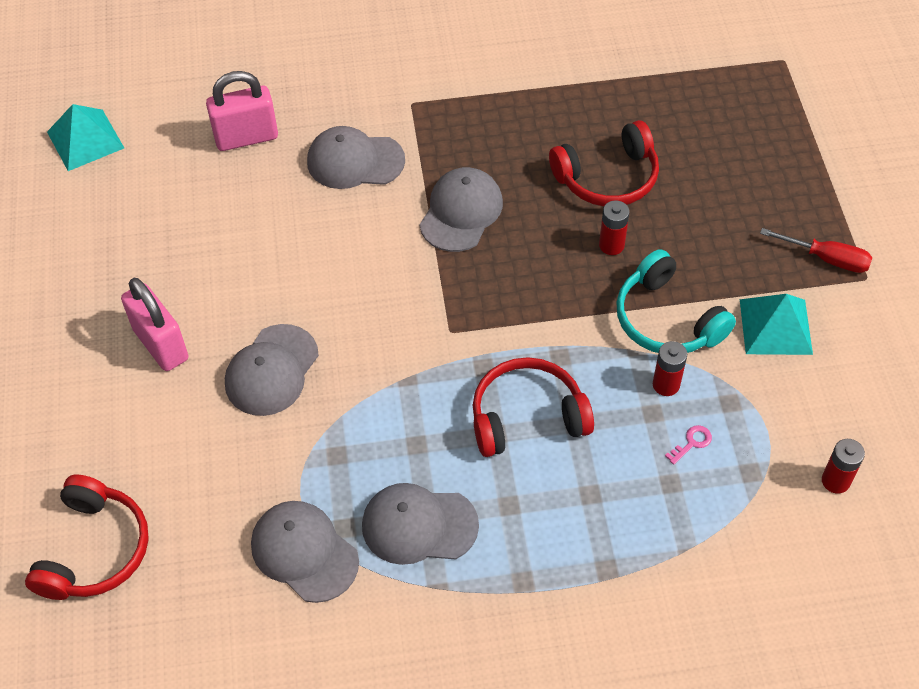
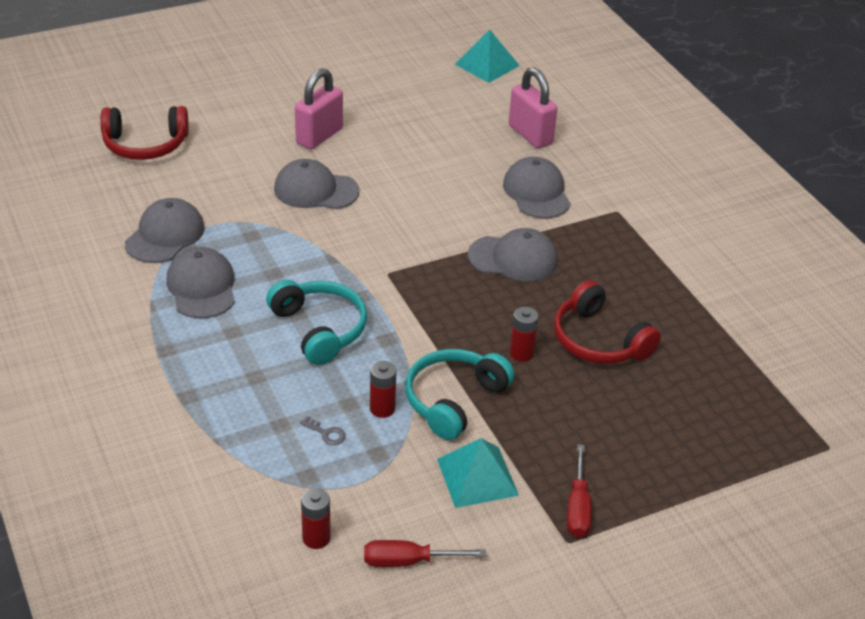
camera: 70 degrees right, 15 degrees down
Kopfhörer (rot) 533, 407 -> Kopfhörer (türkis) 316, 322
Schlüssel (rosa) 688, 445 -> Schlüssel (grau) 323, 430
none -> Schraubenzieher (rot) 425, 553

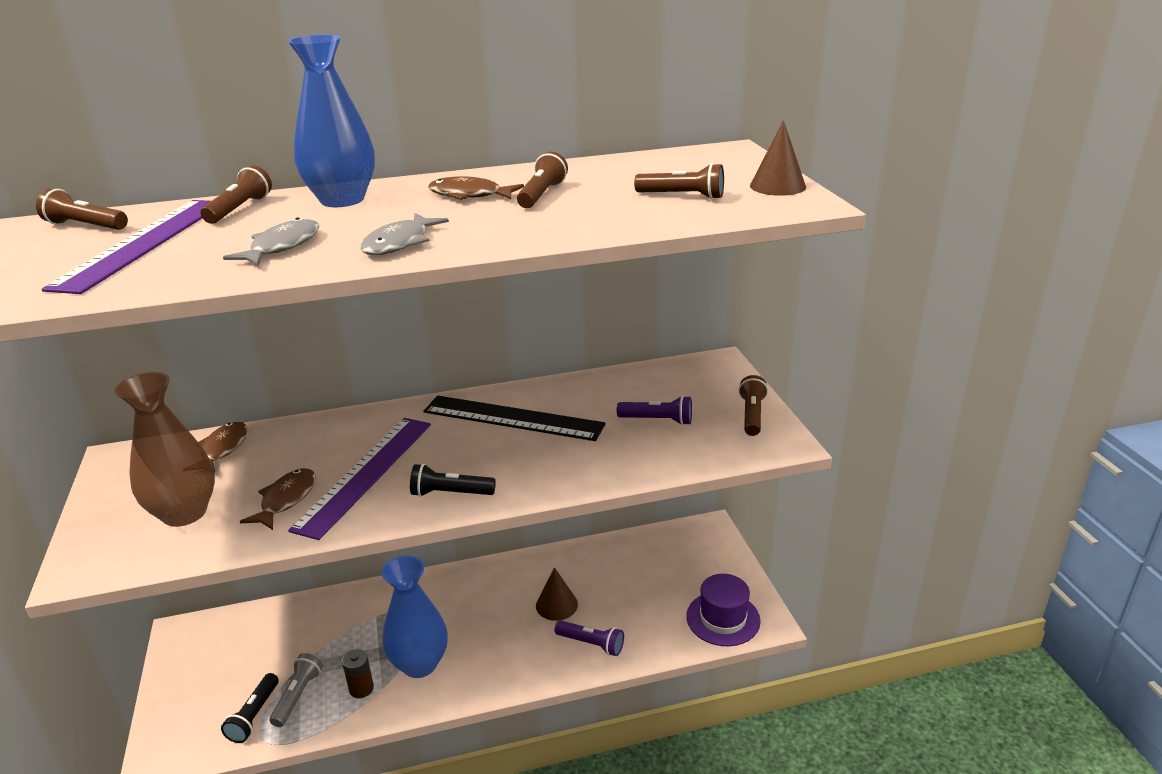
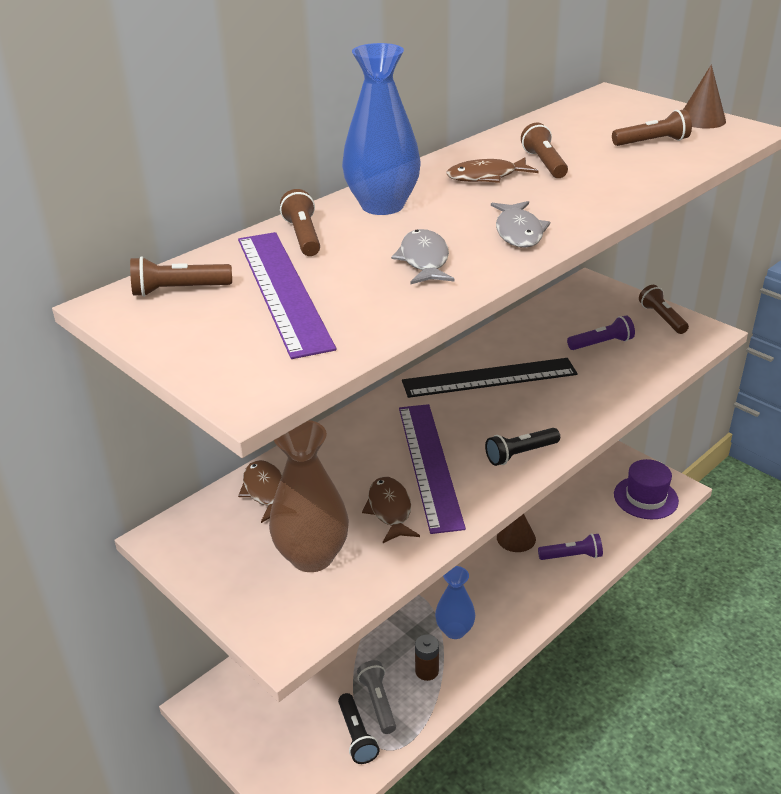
camera: 30 degrees left, 5 degrees up
Vase (blau) 415, 617 -> Vase (blau) 455, 602, x0.66

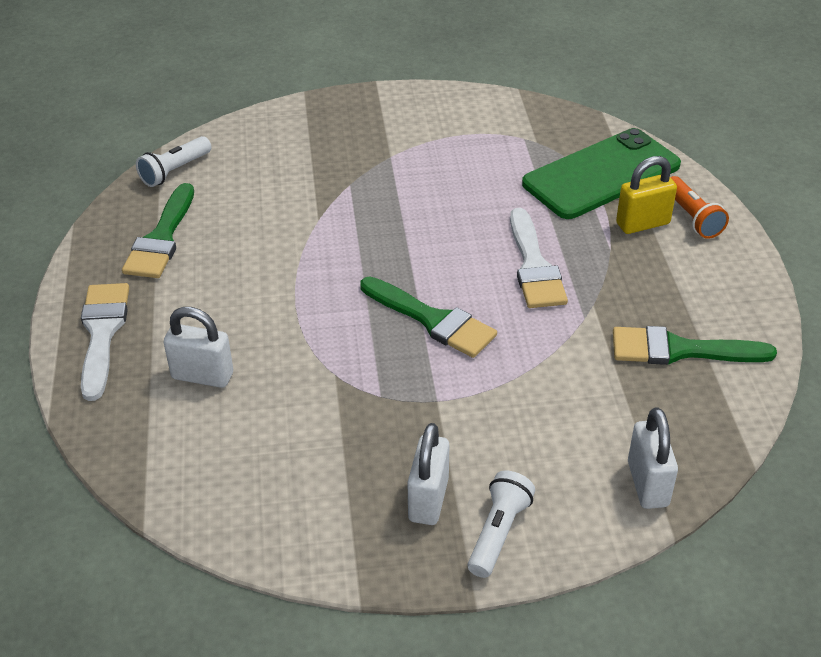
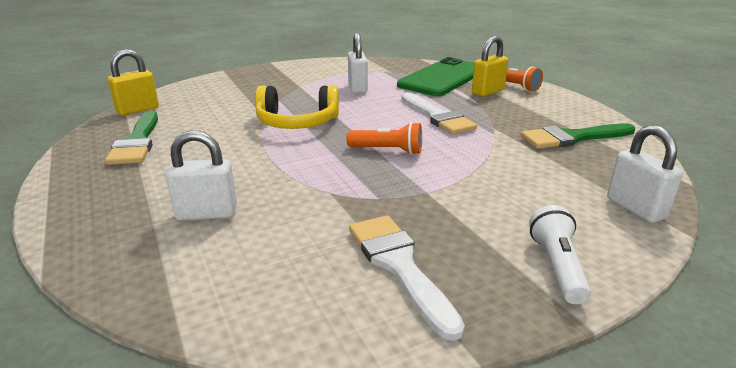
camera: 20 degrees left, 15 degrees down
Taschenlampe (weiß) 174, 161 -> Vorhängeschloss (gelb) 133, 82
none -> Kopfhörer (gelb) 297, 107
Pinsel (grün) 428, 317 -> Taschenlampe (orange) 384, 138
Vorhängeschloss (weiß) 428, 474 -> Vorhängeschloss (weiß) 358, 63, relocated
Pinsel (weiß) 105, 342 -> Pinsel (weiß) 407, 278, relocated

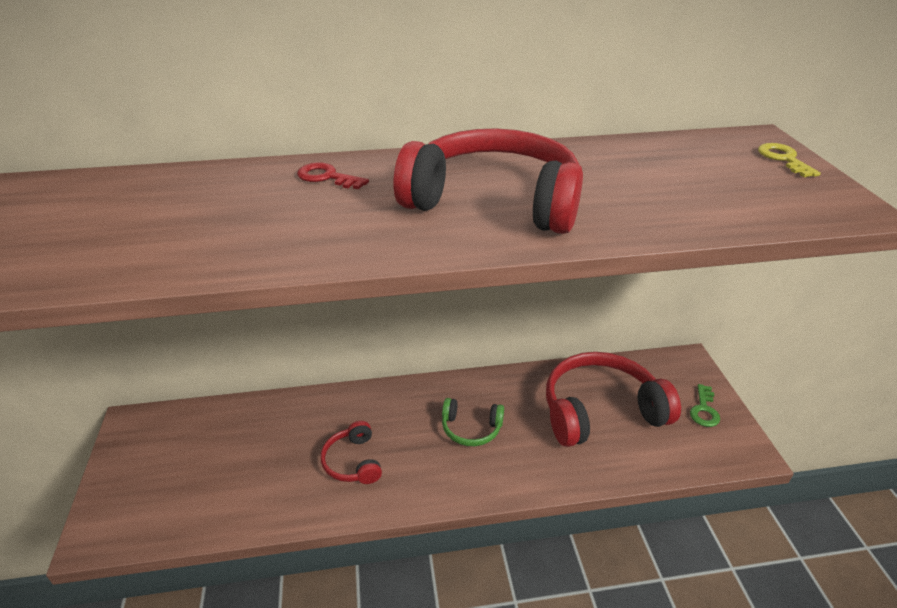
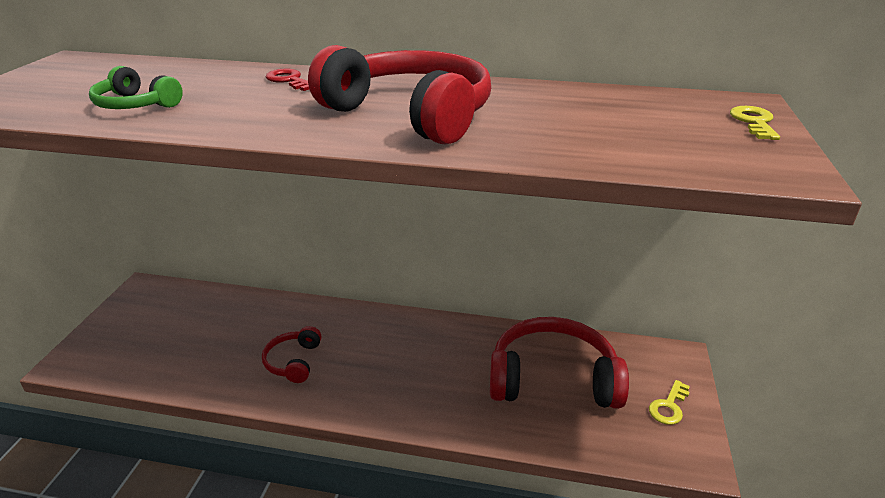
camera: 20 degrees right, 5 degrees down
Kopfhörer (grün) 473, 422 -> Kopfhörer (grün) 136, 87, relocated
Schlüssel (grün) 705, 405 -> Schlüssel (gelb) 669, 402

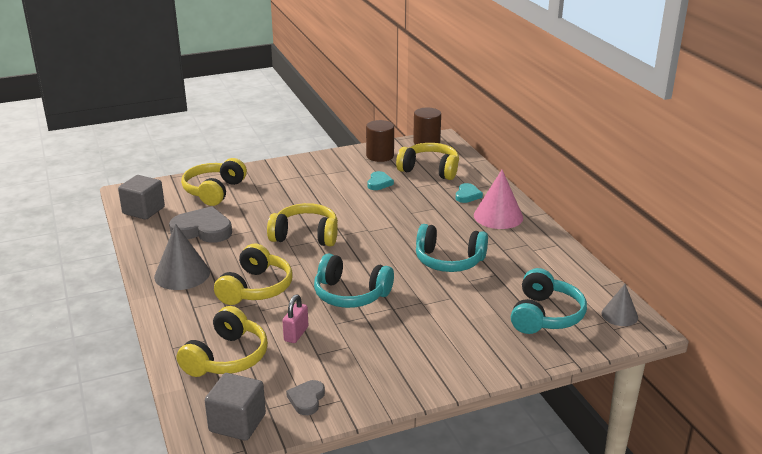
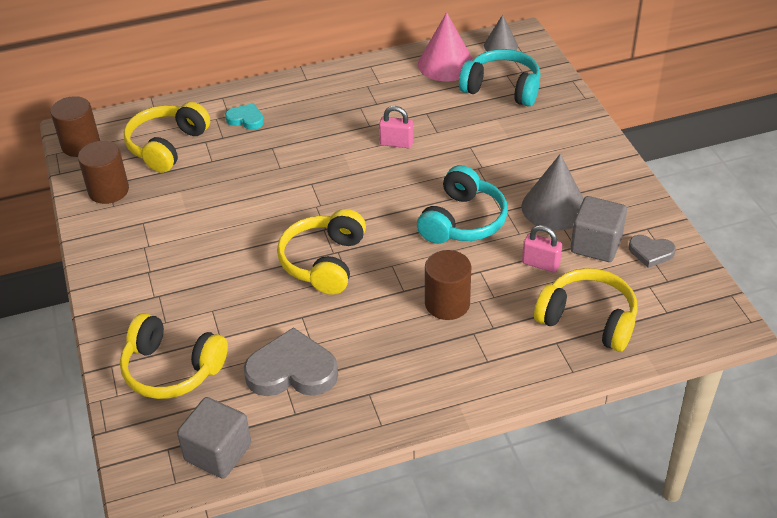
camera: 85 degrees left, 15 degrees up
Herz (grau) 200, 224 -> Herz (grau) 291, 361, 75 degrees clockwise
Kopfhörer (türkis) 452, 248 -> Vorhängeschloss (rosa) 396, 127
Kegel (rosa) 498, 199 -> Kegel (rosa) 445, 46, relocated
Kopfhörer (gelb) 253, 274 -> Vollzylinder (braun) 448, 285
Kegel (grau) 182, 257 -> Kegel (grau) 552, 192, relocated
Kubus (grau) 235, 407 -> Kubus (grau) 598, 229, relocated
Herz (türkis) 381, 180 -> none

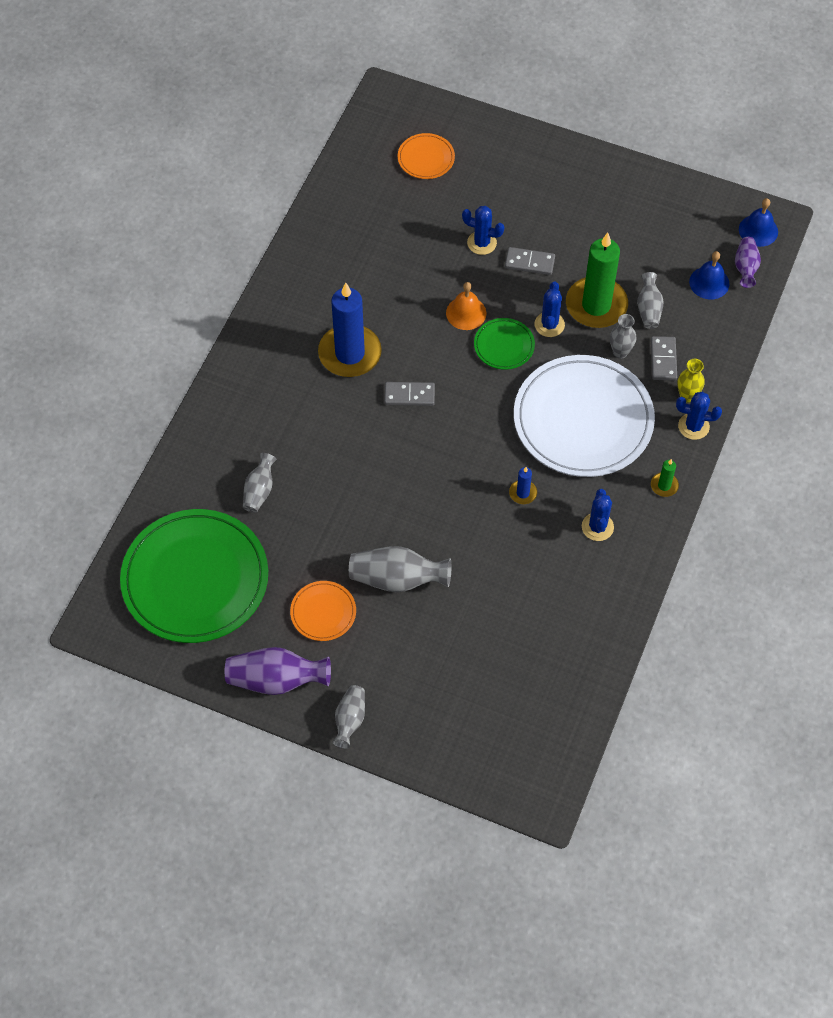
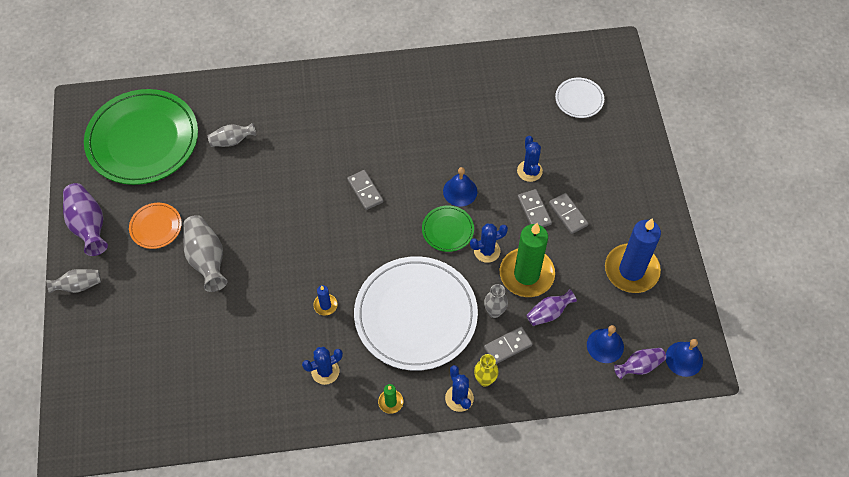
camera: 60 degrees right, 0 degrees up
Glocke (orange) 466, 306 -> Glocke (blau) 460, 187
Vase (grau) 650, 300 -> Vase (lila) 551, 307
none -> Dominostein (grau) 569, 213
Teller (orange) 426, 156 -> Teller (weiß) 579, 98
Kerze (blau) 350, 330 -> Kerze (blau) 633, 255, relocated

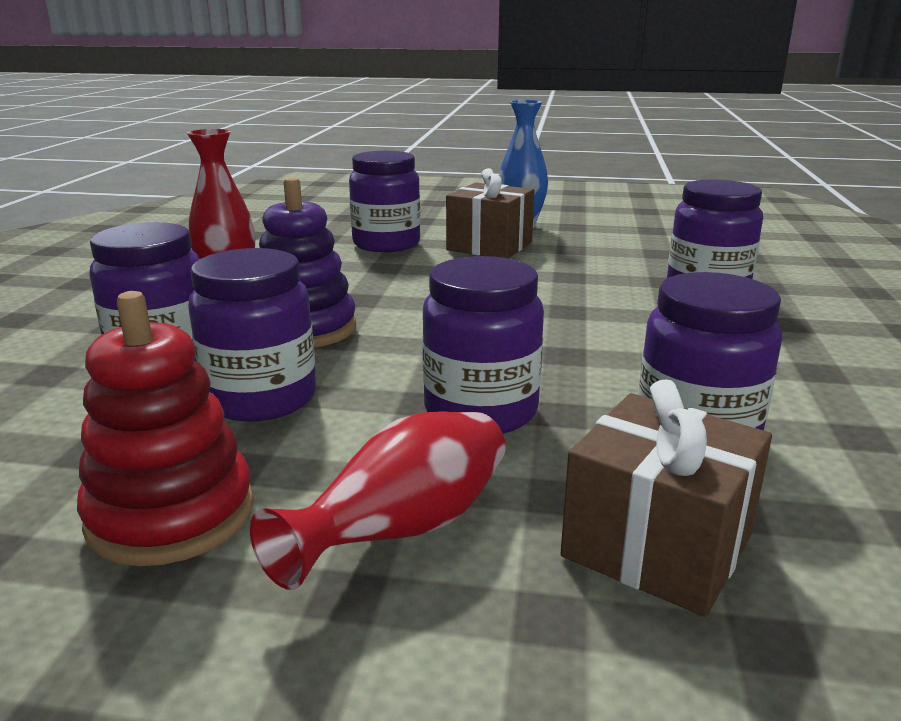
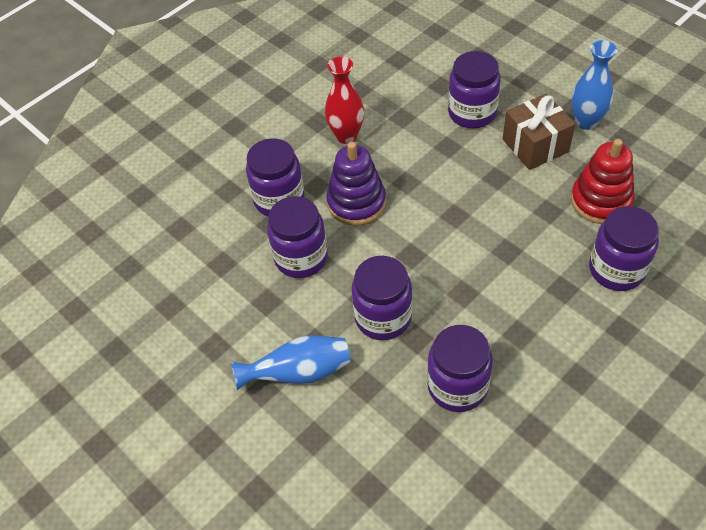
camera: 40 degrees right, 30 degrees up
Vase (rot) 378, 500 -> Vase (blau) 290, 362
Stapelspielzeug (rot) 165, 428 -> Stapelspielzeug (rot) 603, 181, relocated
Geschenk (braun) 666, 498 -> none

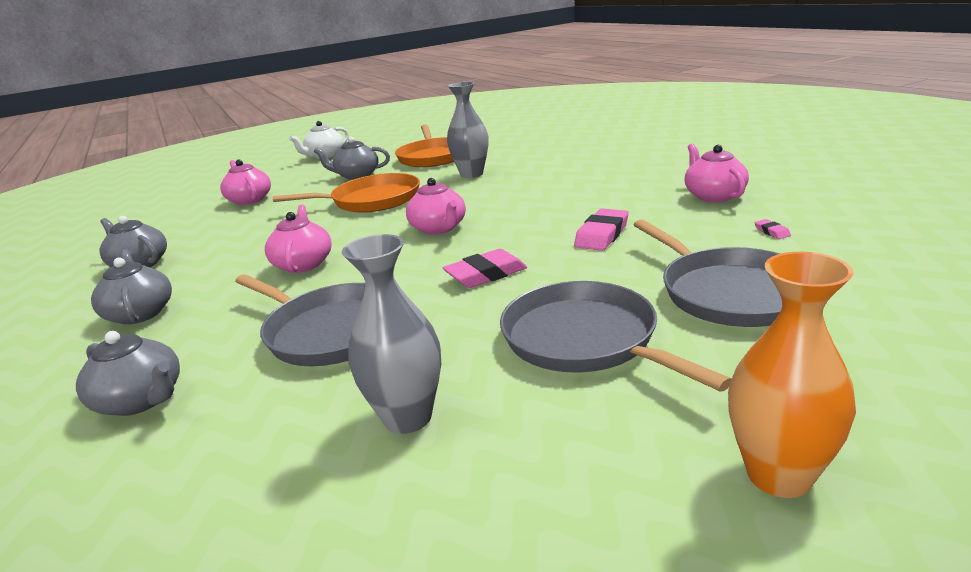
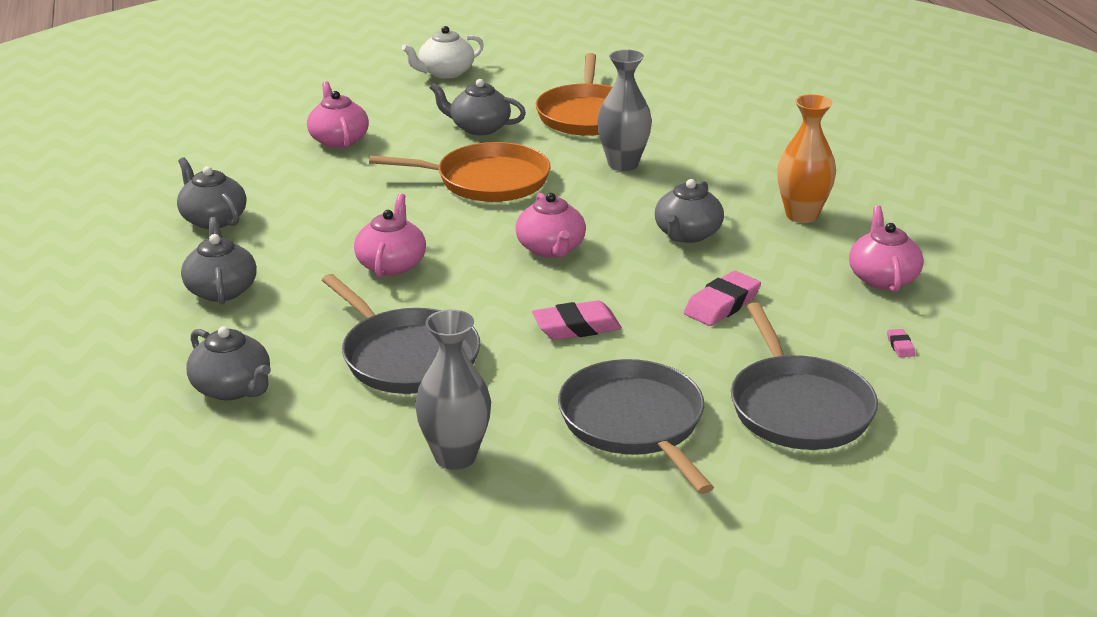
camera: 10 degrees right, 5 degrees up
none -> Teekanne (grau) 689, 211
Vase (orange) 792, 375 -> Vase (orange) 806, 158, relocated

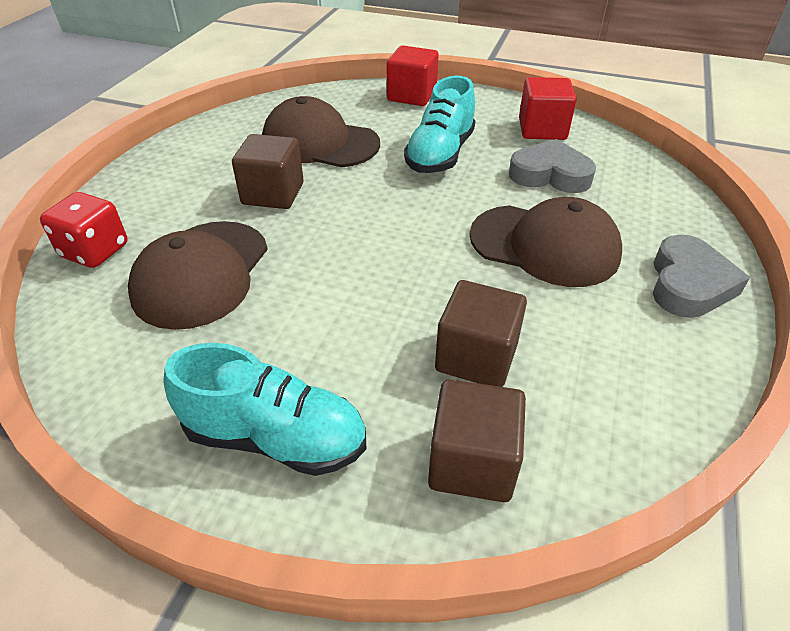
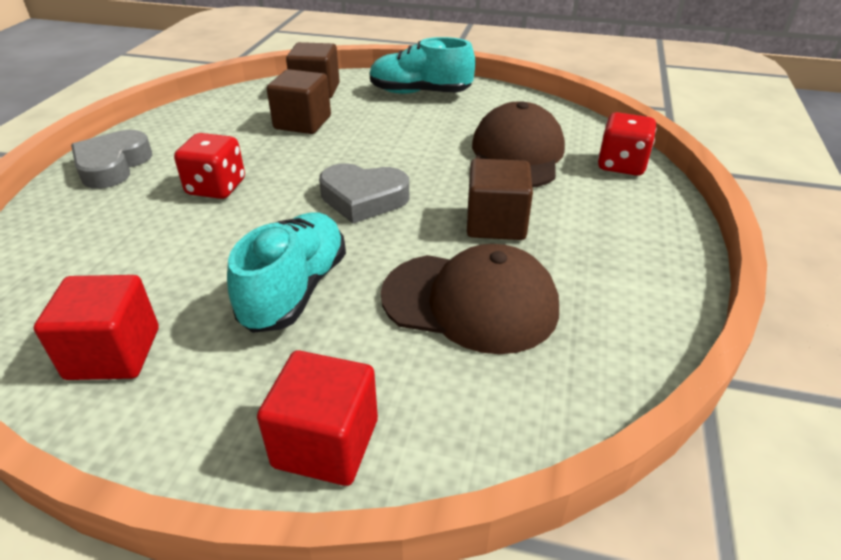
camera: 175 degrees right, 5 degrees down
Kappe (braun) 546, 242 -> Spielwürfel (rot) 209, 166
Herz (grau) 552, 166 -> Herz (grau) 364, 193, relocated

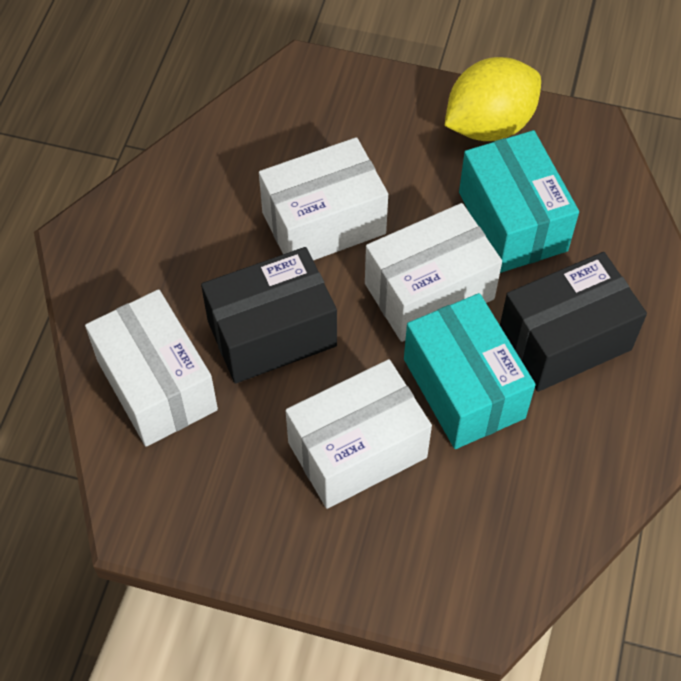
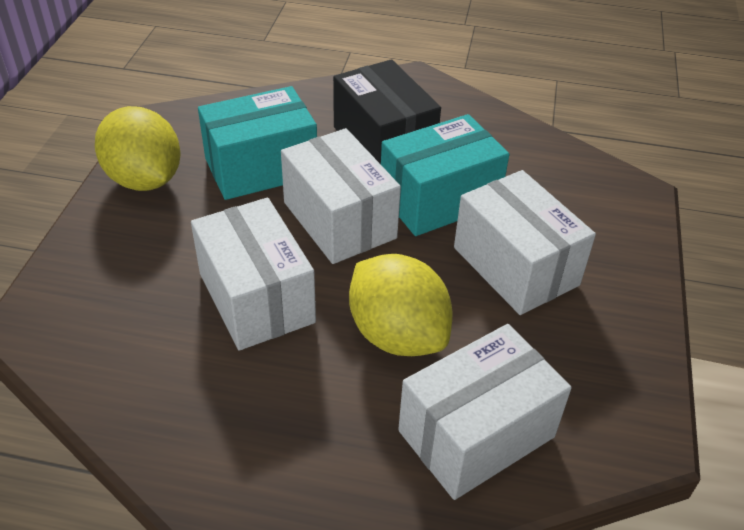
camera: 95 degrees left, 15 degrees down
Schachtel (schwarz) 269, 315 -> Zitrone (gelb) 400, 305

